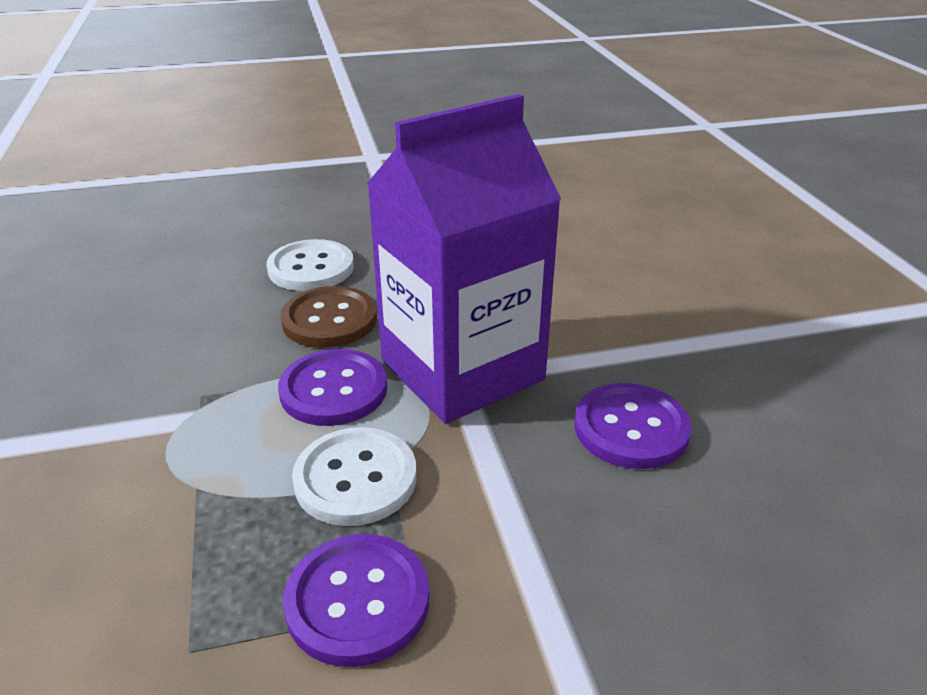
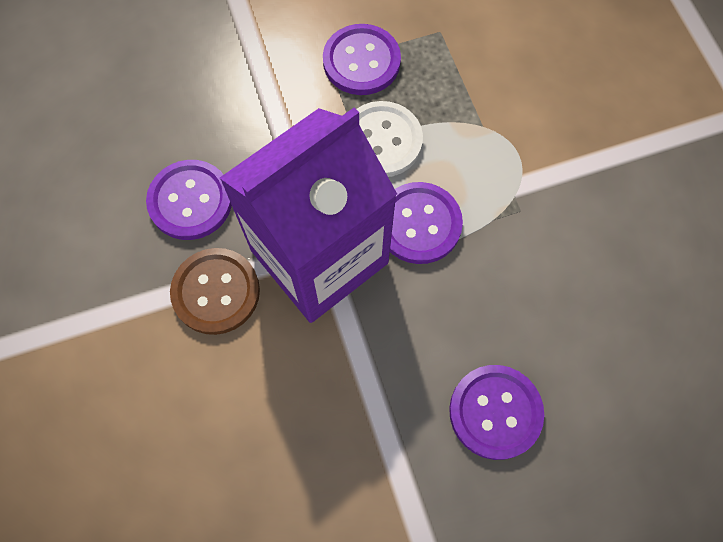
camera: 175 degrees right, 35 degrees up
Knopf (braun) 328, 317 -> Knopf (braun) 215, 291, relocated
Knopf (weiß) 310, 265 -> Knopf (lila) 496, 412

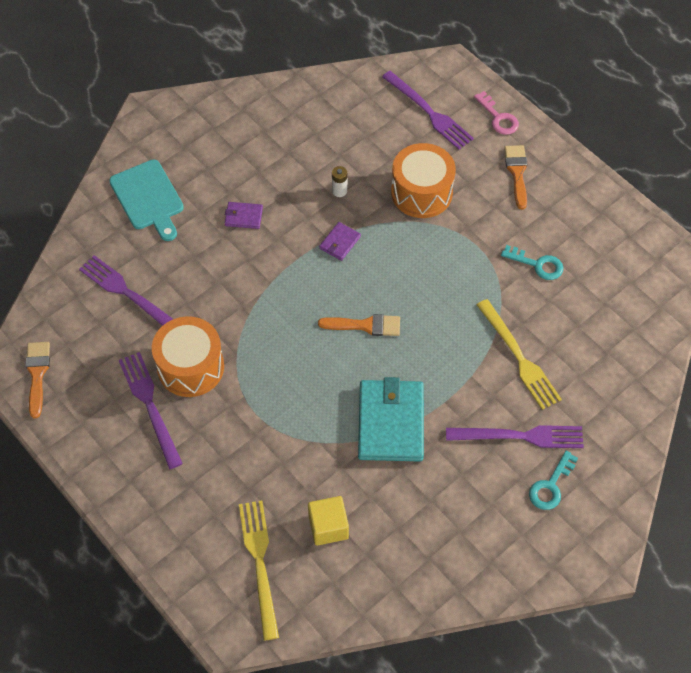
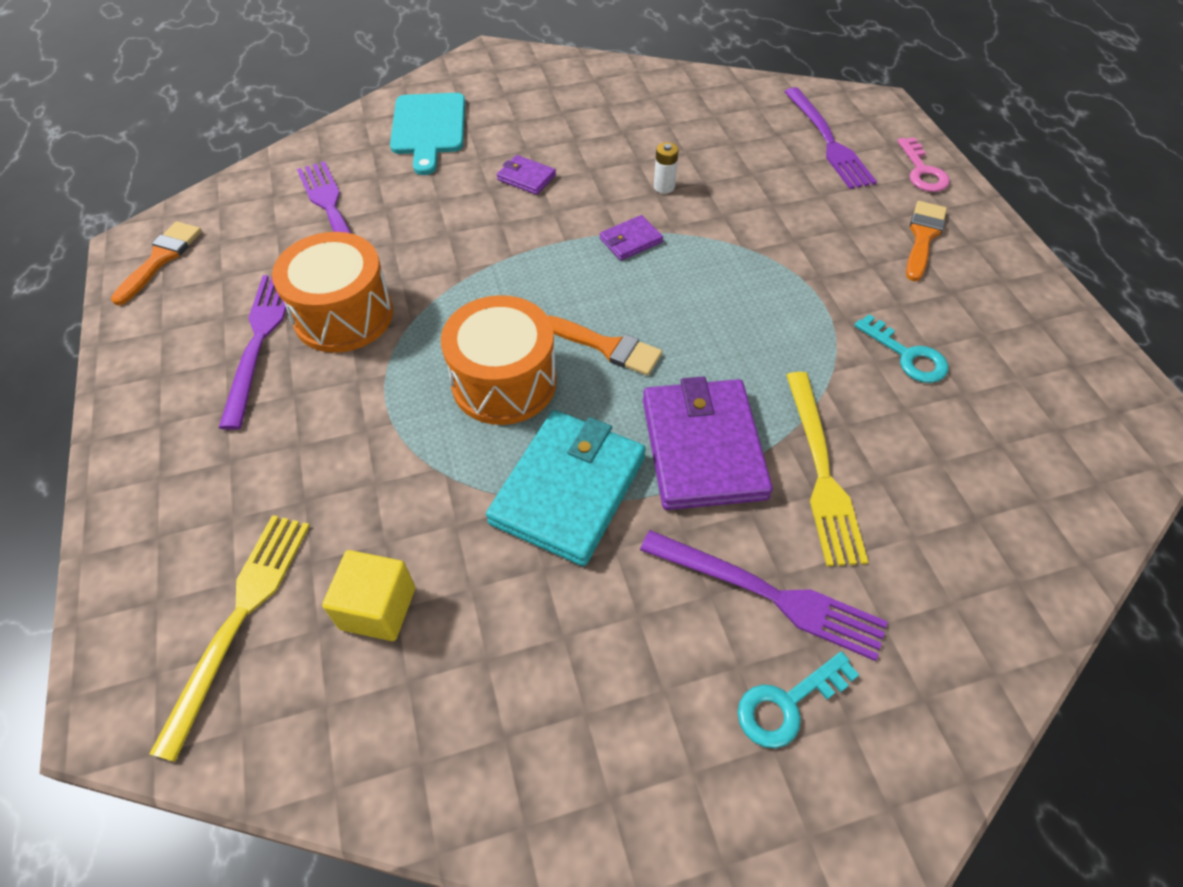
camera: 25 degrees right, 5 degrees down
Trommel (orange) 423, 180 -> Trommel (orange) 499, 360, relocated
none -> Geldbörse (lila) 708, 443

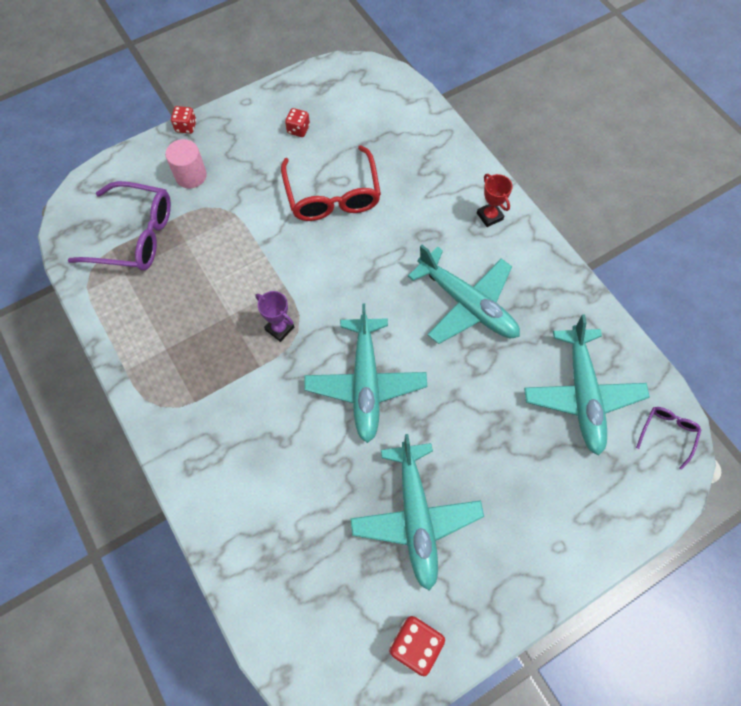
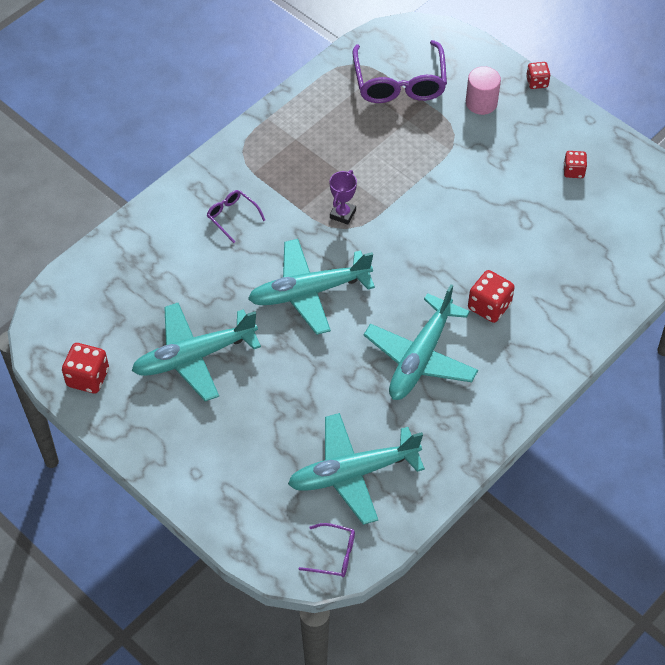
camera: 75 degrees right, 10 degrees down
none -> Brille (lila) 236, 216
none -> Spielwürfel (rot) 491, 296
Brille (rot) 331, 183 -> none
Pokal (rot) 495, 200 -> none

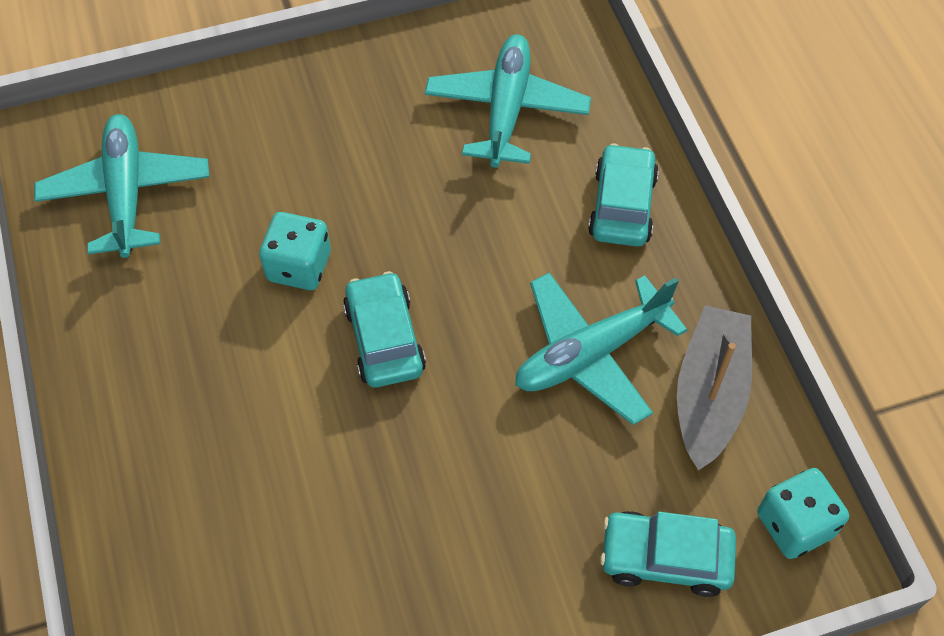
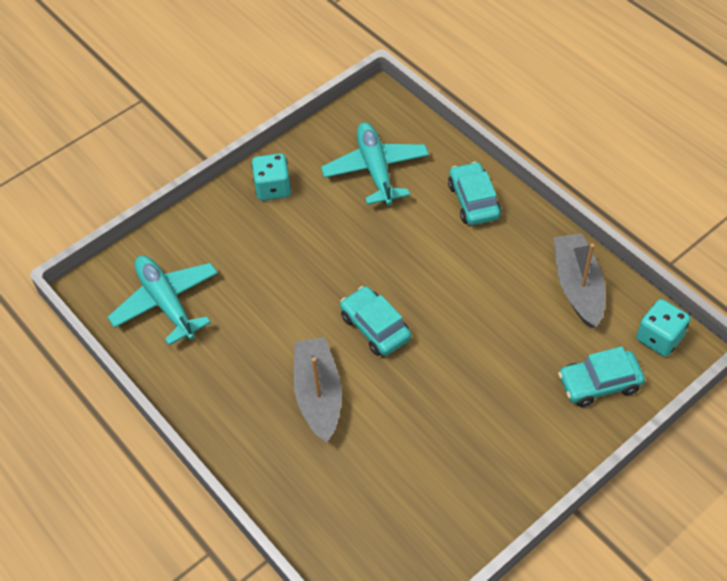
camera: 20 degrees left, 5 degrees down
Spielwürfel (türkis) 295, 251 -> Spielwürfel (türkis) 271, 177, relocated
none -> Boot (grau) 318, 390
Flugzeug (türkis) 601, 348 -> none

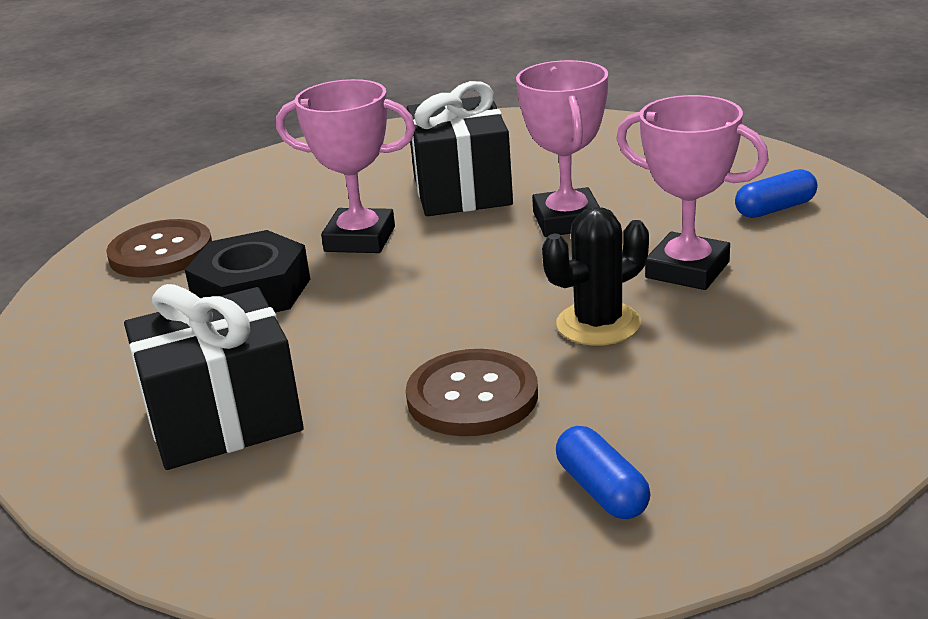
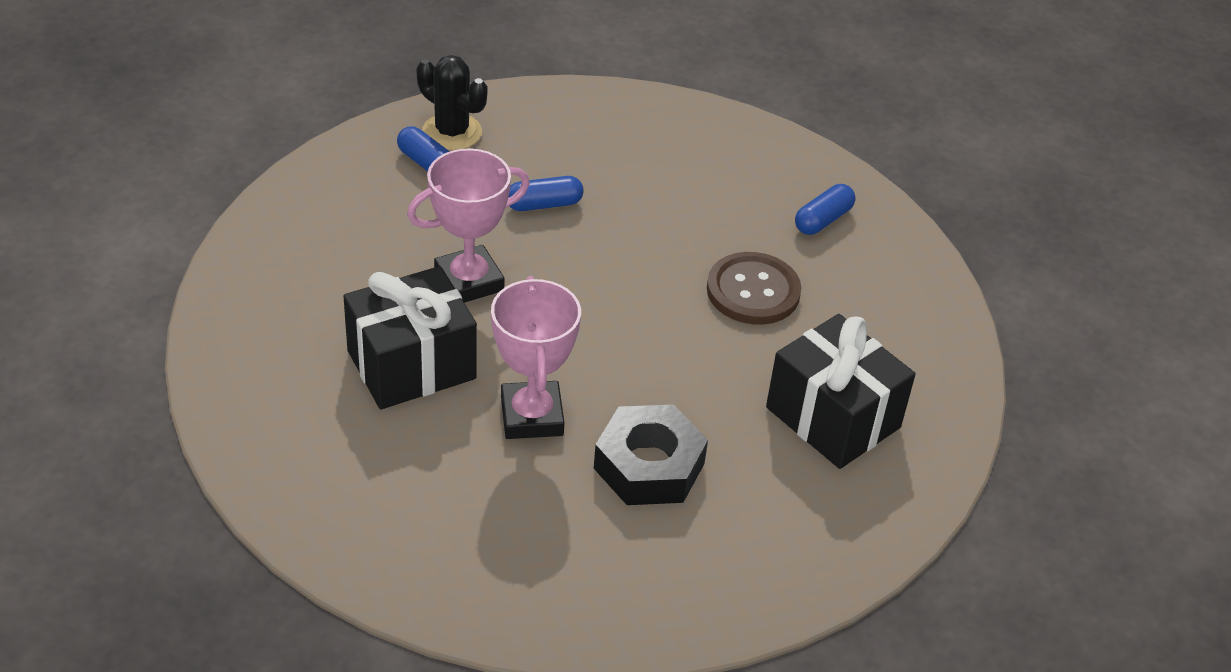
camera: 115 degrees left, 15 degrees up
Kaktus (schwarz) 595, 276 -> Kaktus (schwarz) 452, 103, relocated
Pokal (rosa) 692, 192 -> Kapsel (blau) 546, 193
Knopf (braun) 159, 248 -> none

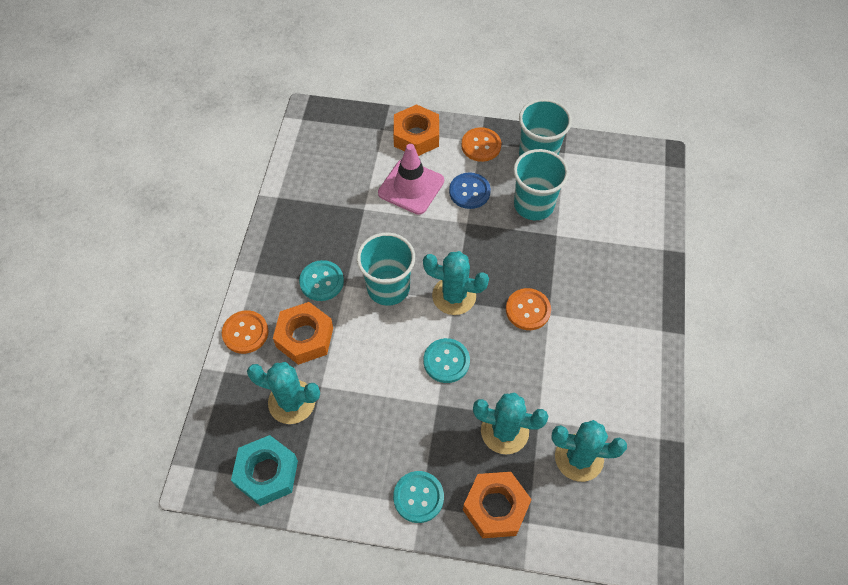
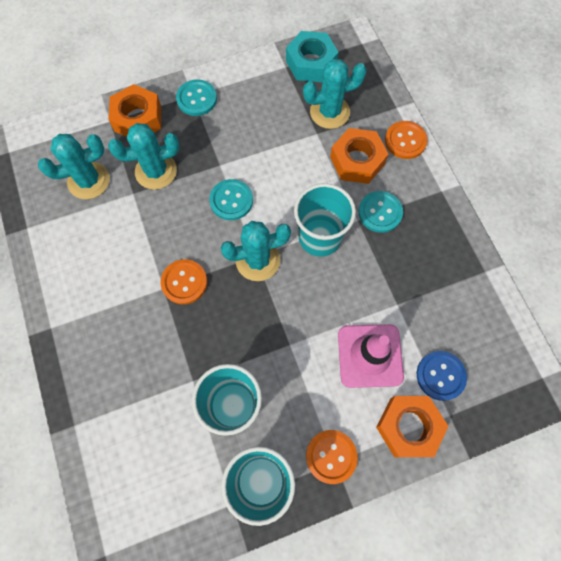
camera: 150 degrees right, 10 degrees up
Knopf (blau) 470, 190 -> Knopf (blau) 442, 376, relocated

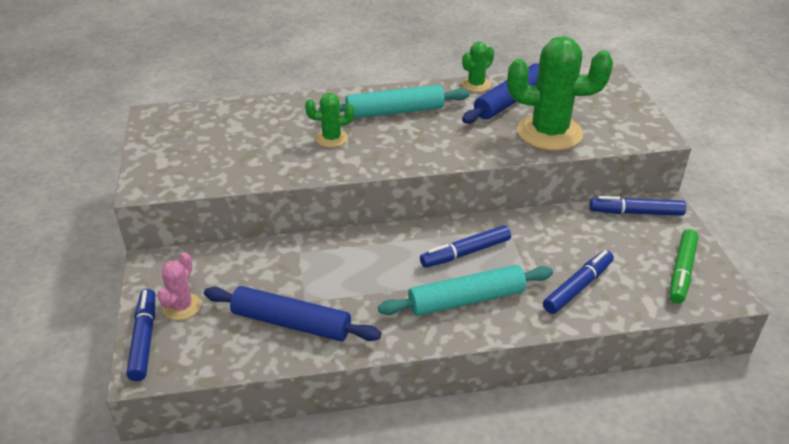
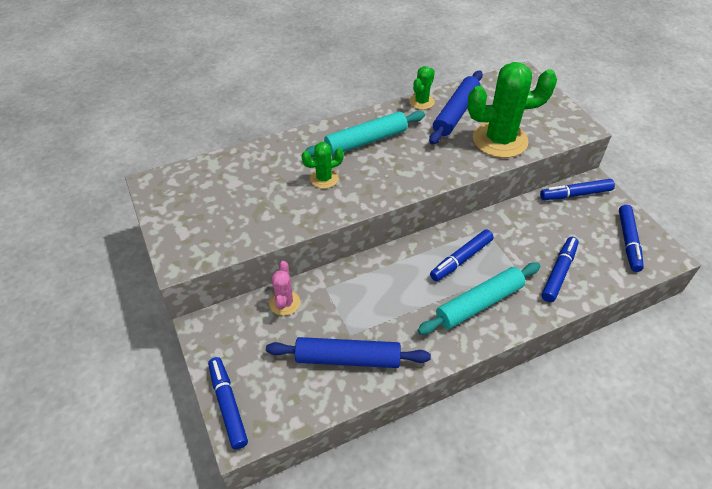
camera: 15 degrees left, 10 degrees up
Kaktus (rosa) 179, 286 -> Kaktus (rosa) 284, 288, relocated
Filzstift (grün) 684, 266 -> Filzstift (blau) 631, 238

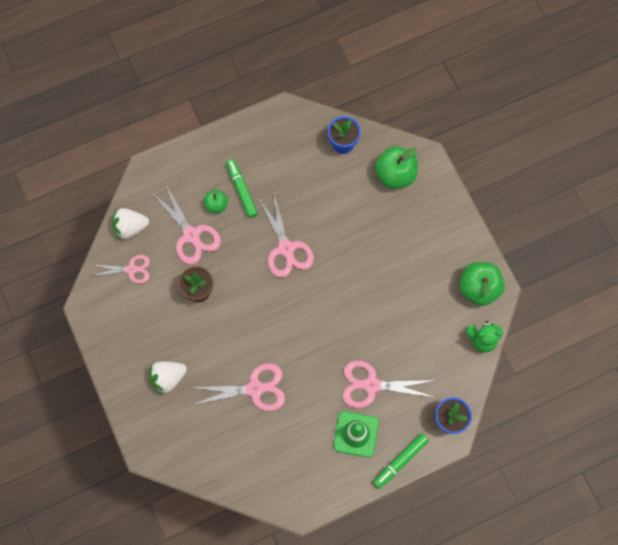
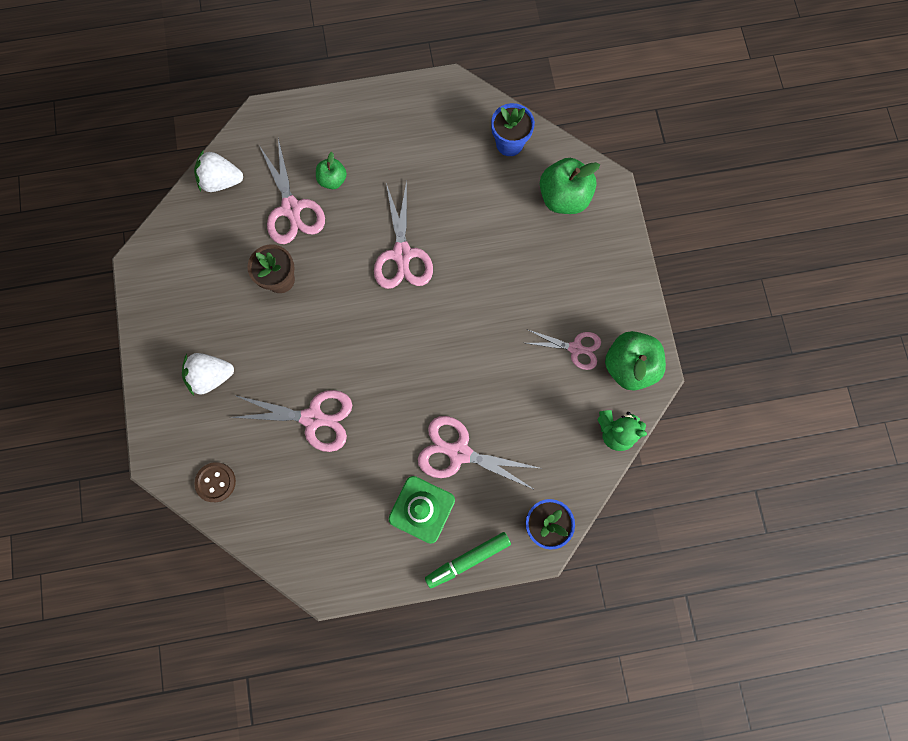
camera: 15 degrees right, 5 degrees up
none -> Knopf (braun) 215, 482
Schere (rosa) 121, 269 -> Schere (rosa) 563, 350, relocated
Filzstift (grün) 242, 188 -> none

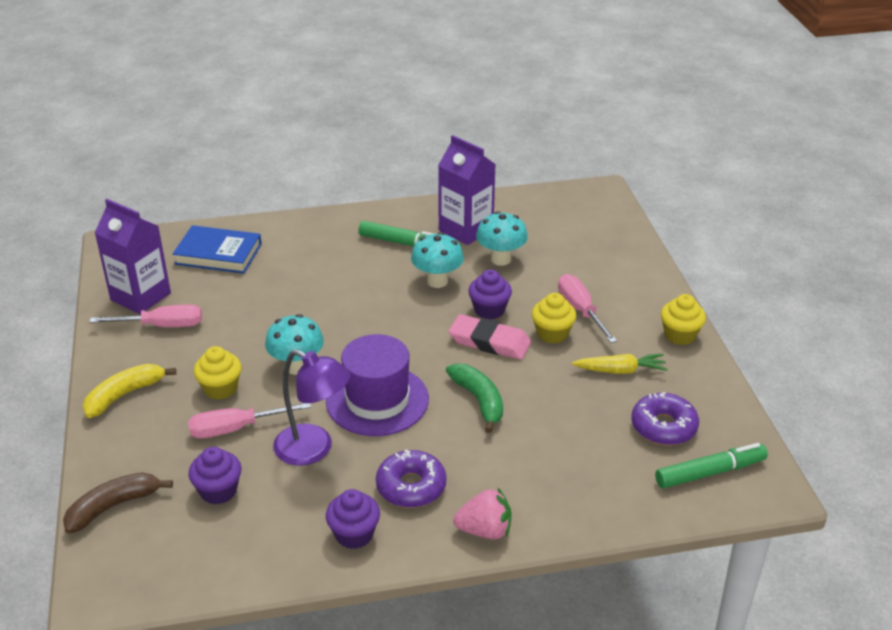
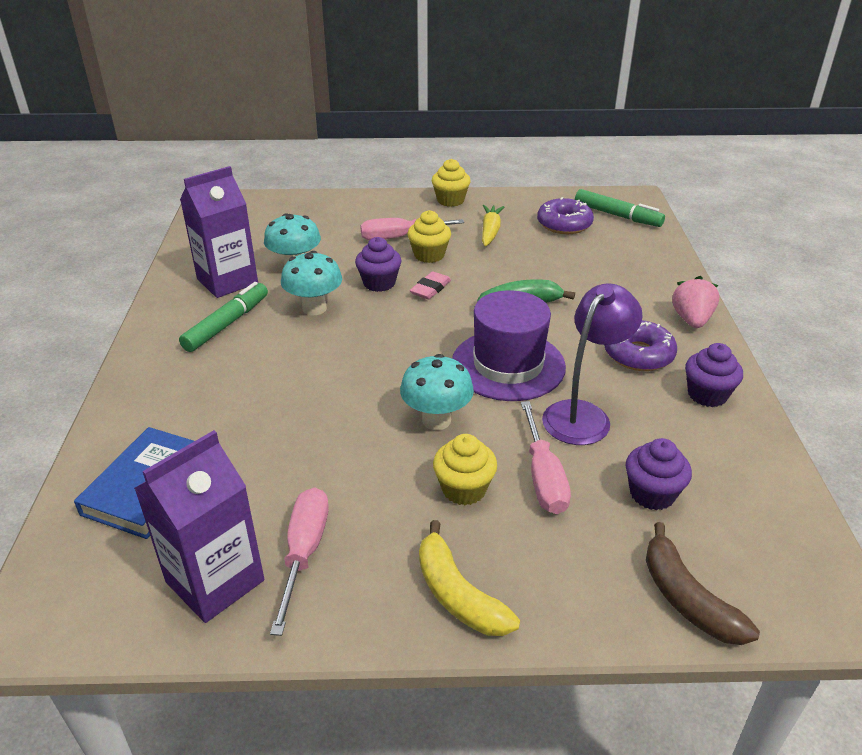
camera: 80 degrees left, 0 degrees up
Radiergummi (rosa) 490, 337 -> Radiergummi (rosa) 430, 285, x0.61
Filzstift (grün) 711, 465 -> Filzstift (grün) 620, 208, 135 degrees clockwise

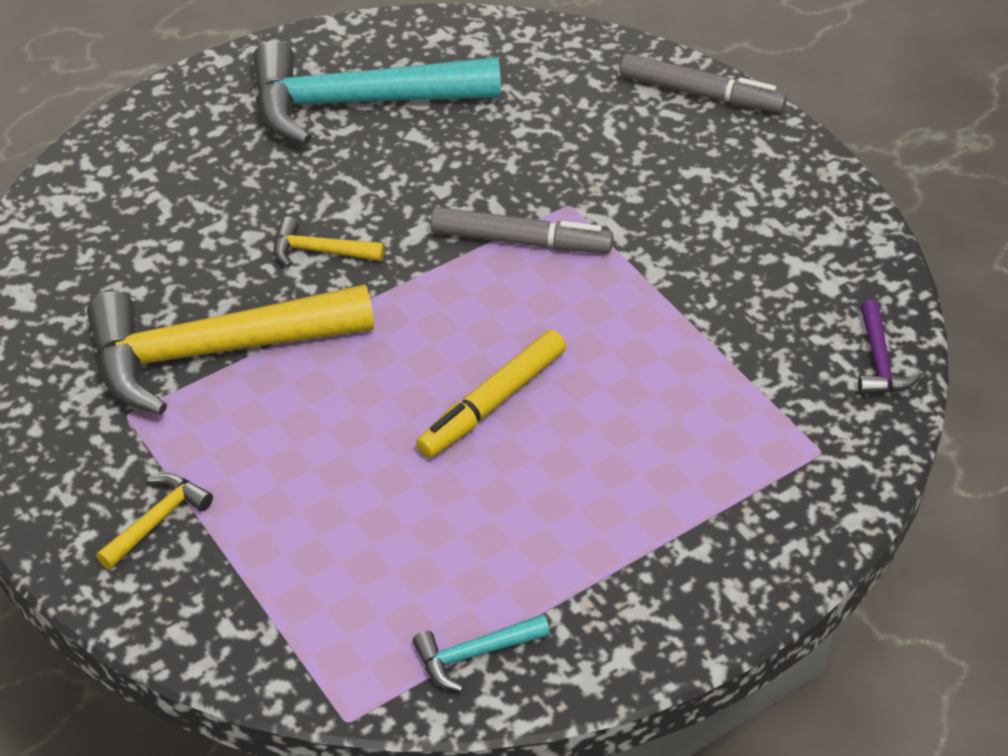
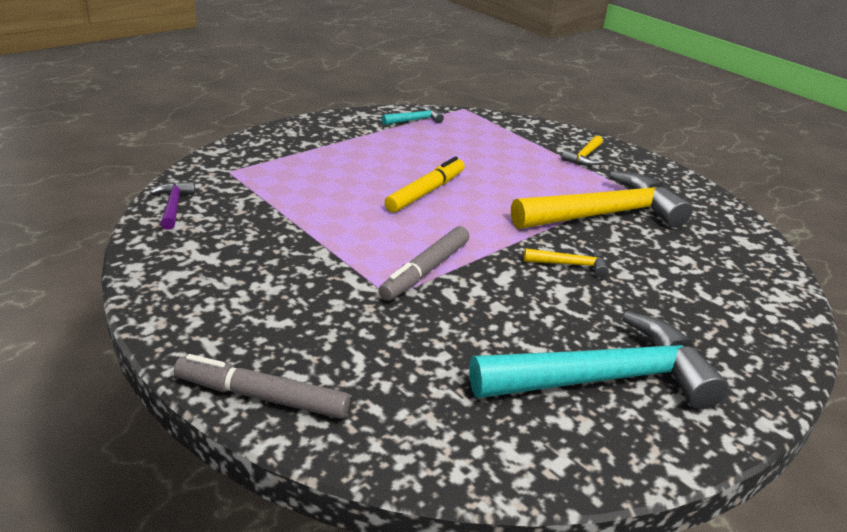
camera: 170 degrees right, 15 degrees down
Filzstift (grau) 521, 230 -> Filzstift (grau) 424, 263, 60 degrees counterclockwise

